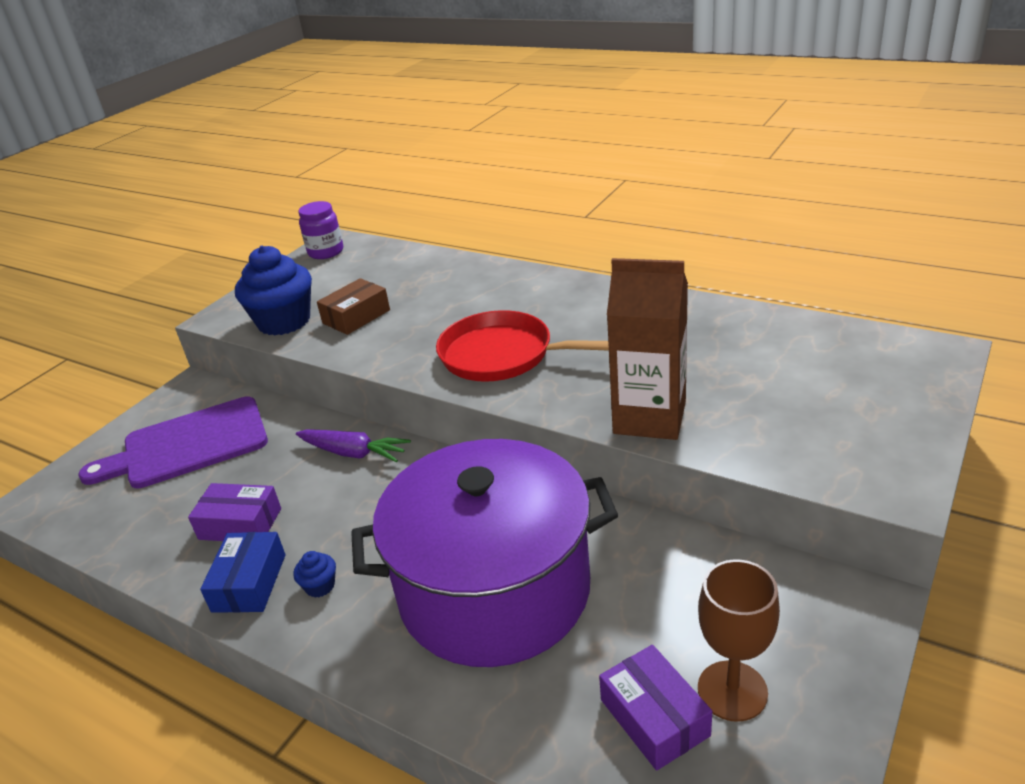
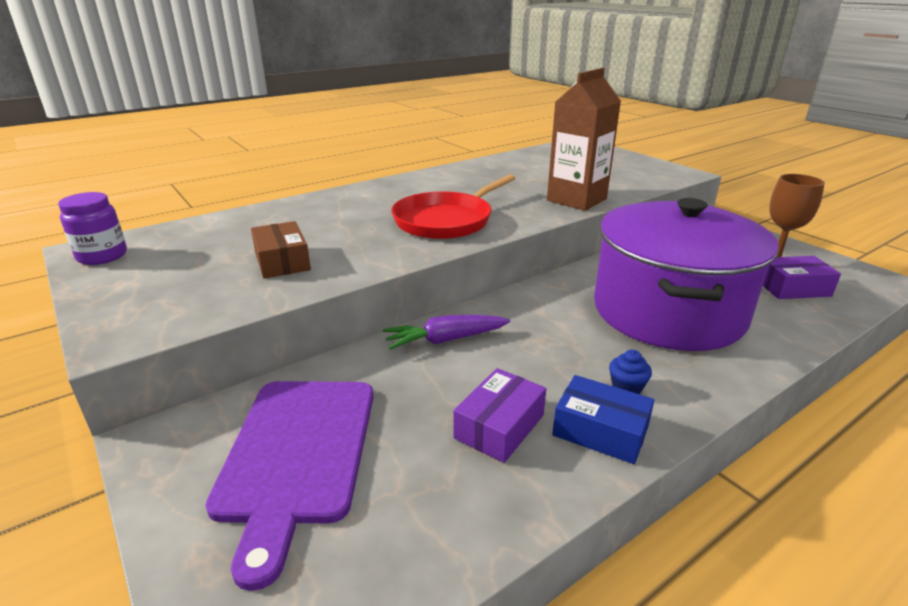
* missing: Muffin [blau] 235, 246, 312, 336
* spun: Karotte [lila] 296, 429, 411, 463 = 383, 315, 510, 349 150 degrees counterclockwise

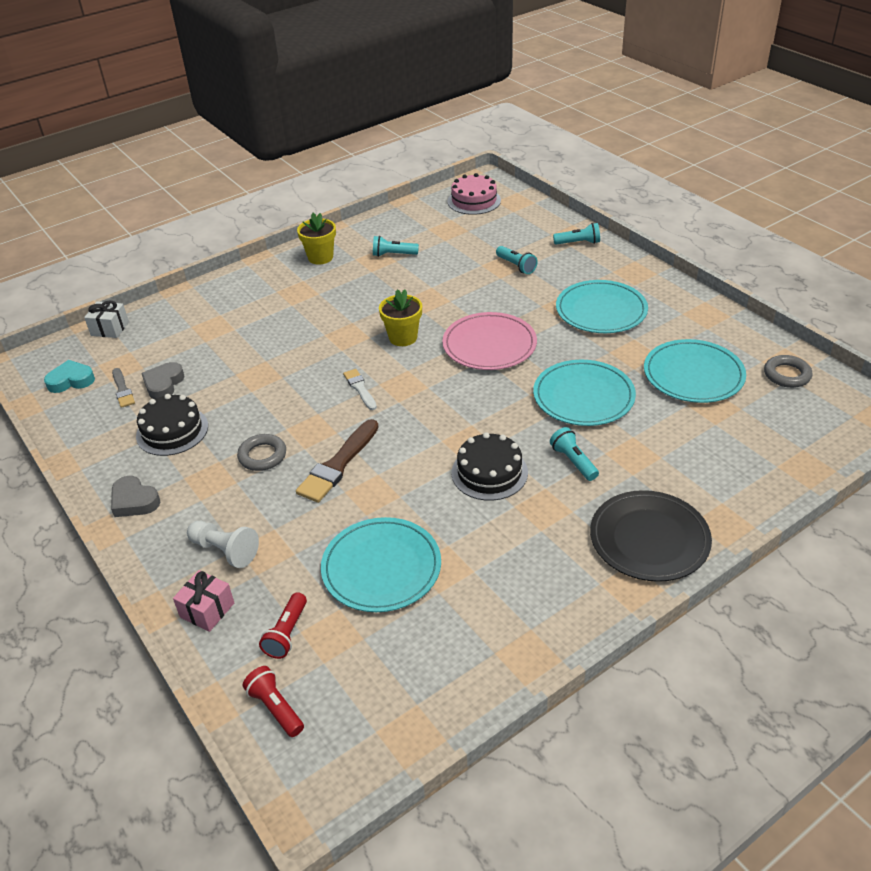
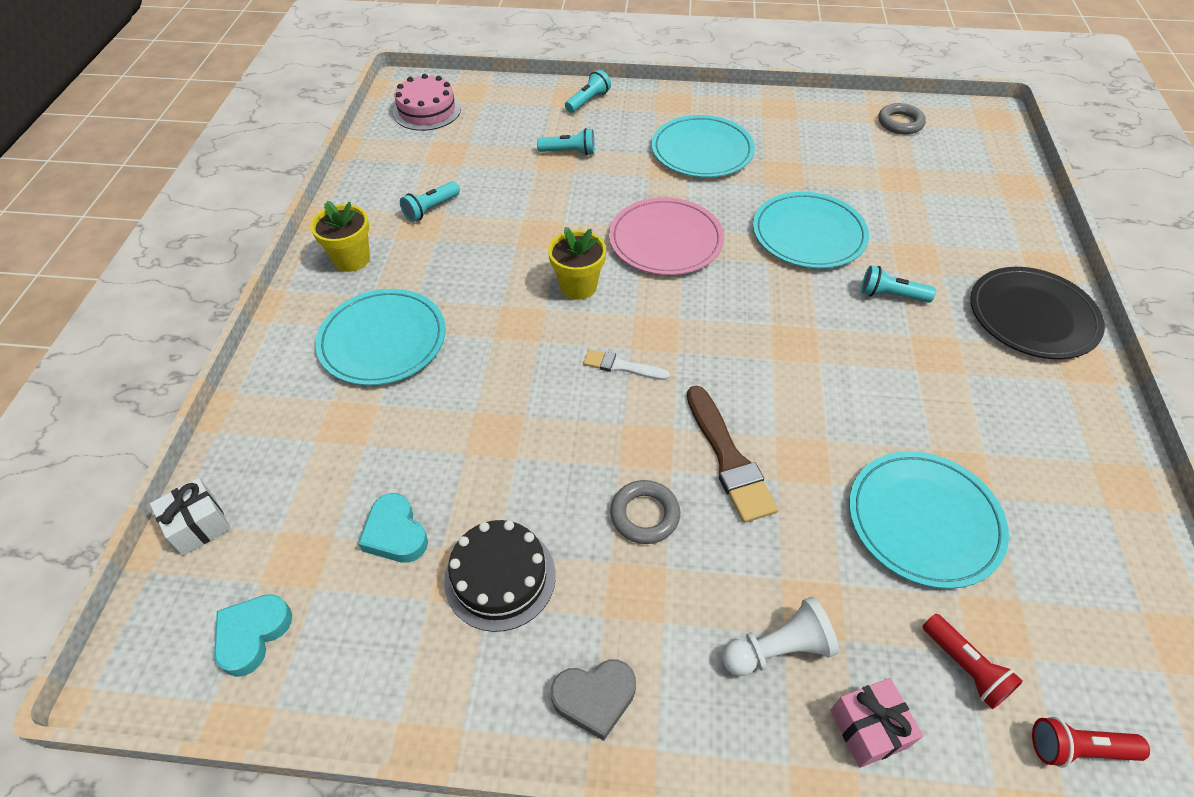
* missing: Pinsel [grau] 112, 368, 135, 408
* colour: Herz [grau] 141, 362, 185, 399 to Herz [türkis] 358, 493, 428, 563
* missing: Kuchen [schwarz] 452, 432, 528, 501
* relocated: Teller [türkis] 644, 339, 746, 403 to 315, 289, 446, 386

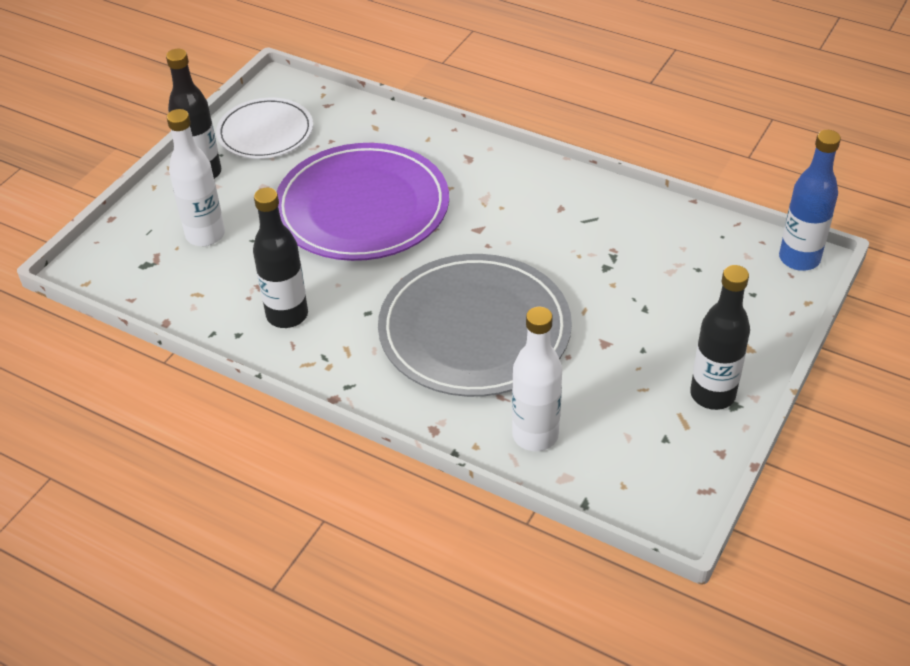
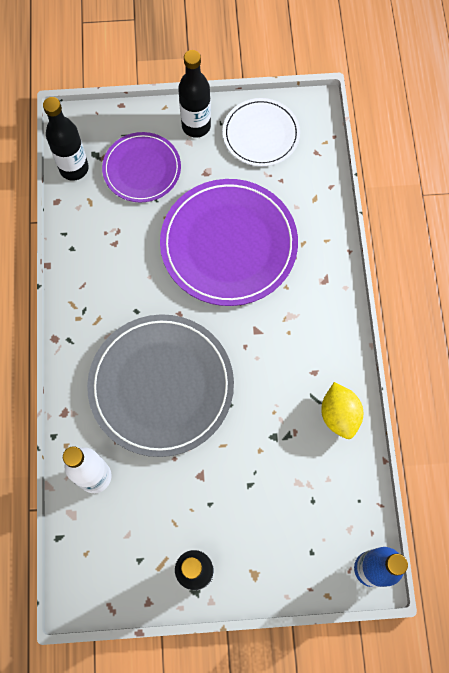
* exchanged: Flasche [weiß] 167, 109, 225, 246 to Teller [lila] 102, 132, 181, 203
* relocated: Flasche [schwarz] 253, 188, 308, 328 to 43, 97, 89, 181
* appeared: Zitrone [gelb] 321, 382, 363, 439

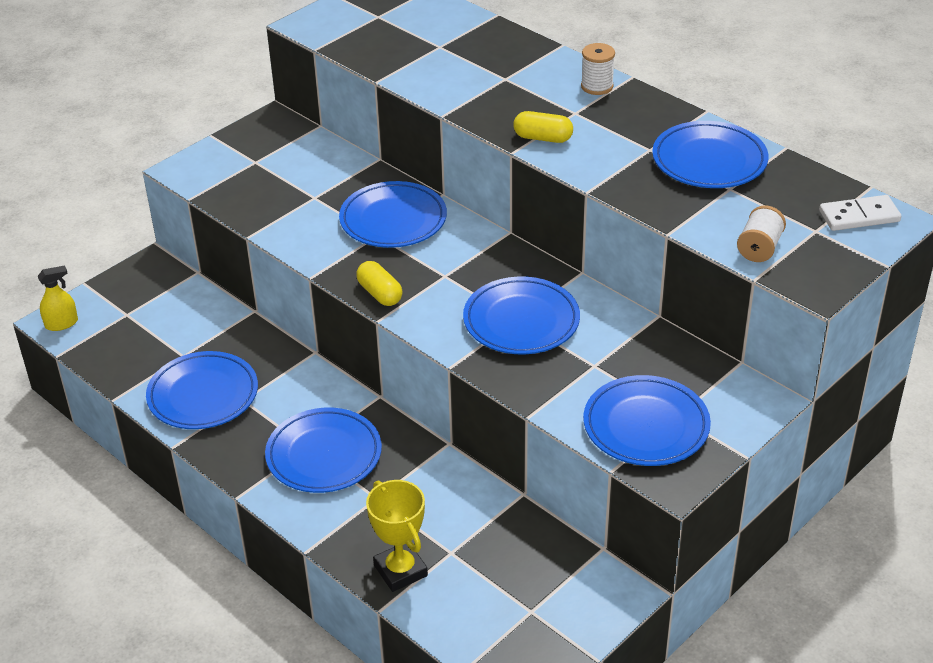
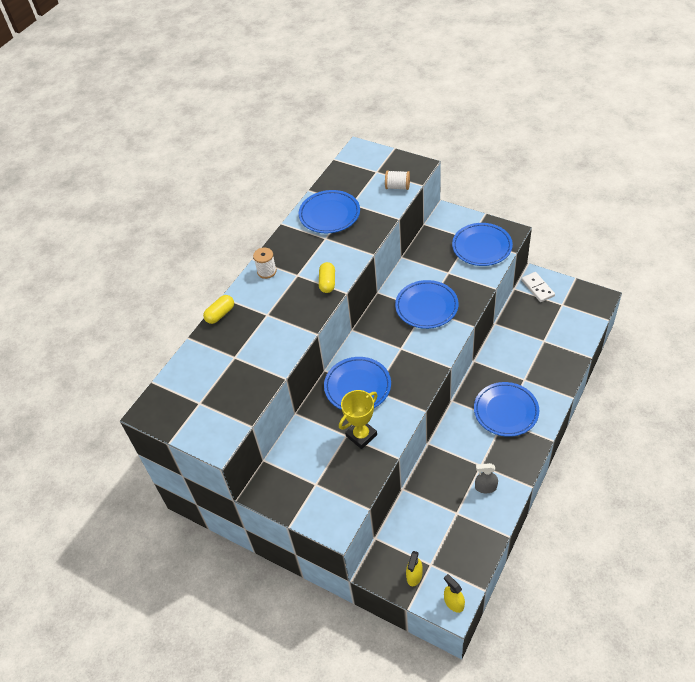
* exchanged: Teller [blau] 146, 351, 258, 429 to Sprühflasche [grau] 475, 463, 498, 493
* relocated: Kapsel [gelb] 356, 261, 402, 306 to 203, 295, 234, 324
* relocated: Pokal [gelb] 366, 480, 428, 592 to 339, 390, 378, 449
* relocated: Dominostein [weiß] 819, 195, 901, 231 to 521, 272, 555, 302
* appeared: Sprühflasche [gelb] 406, 551, 423, 586

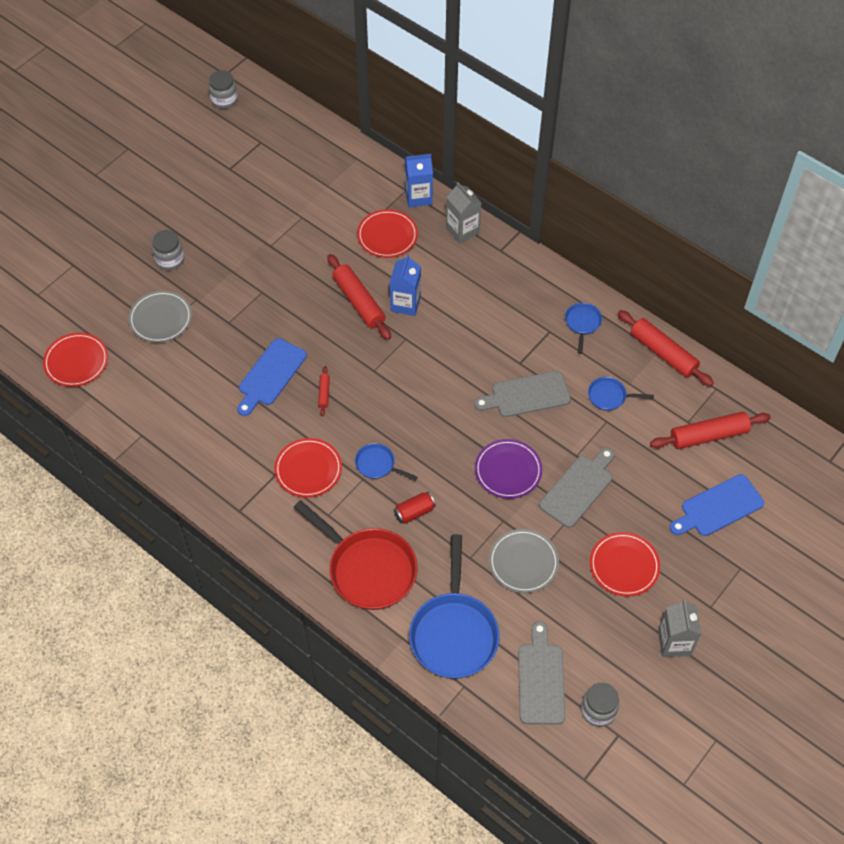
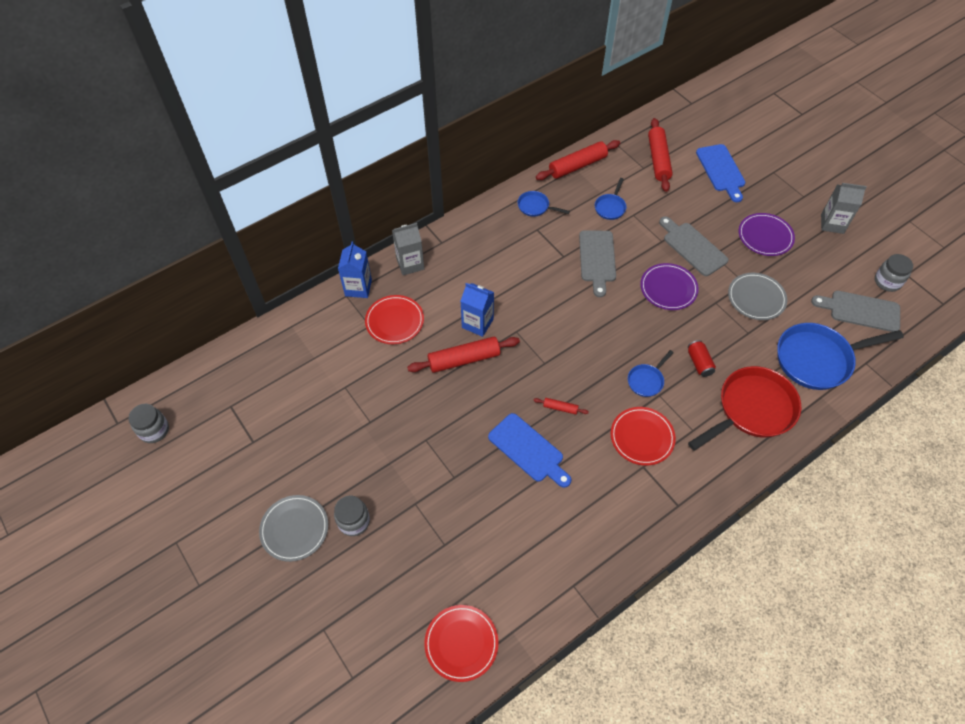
* relocated: Teller [grau] 128, 291, 192, 343 to 259, 495, 328, 562
* spun: Pfanne [blau] 409, 534, 500, 679 = 777, 323, 904, 390 150 degrees clockwise
* colour: Teller [rot] 590, 532, 660, 597 to Teller [lila] 739, 213, 795, 256

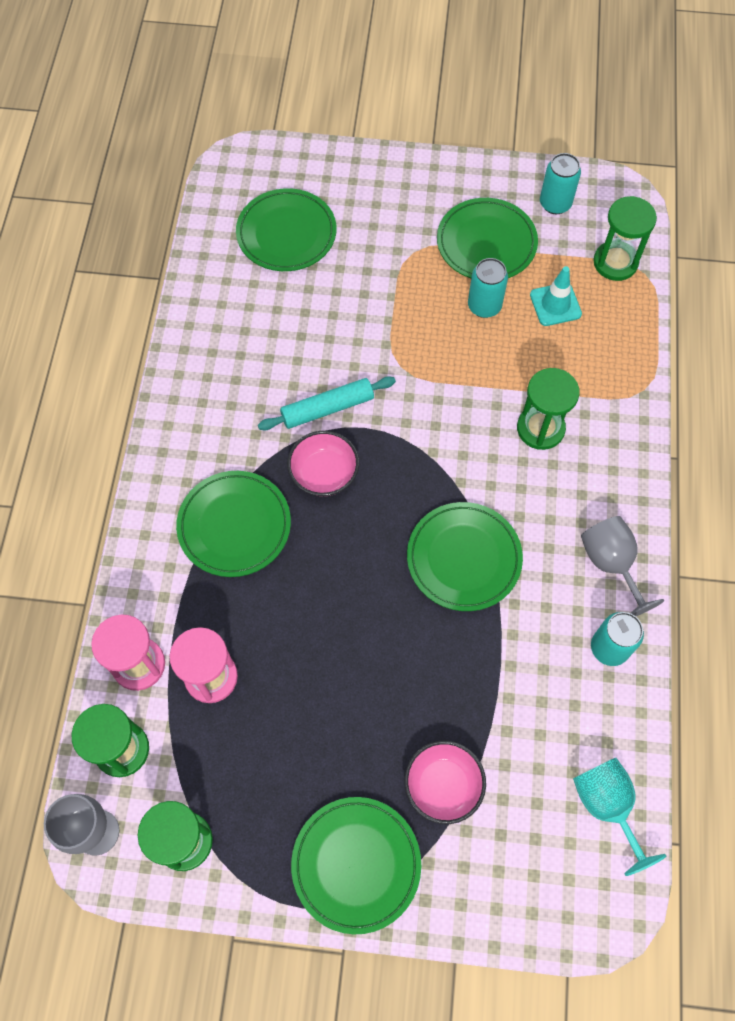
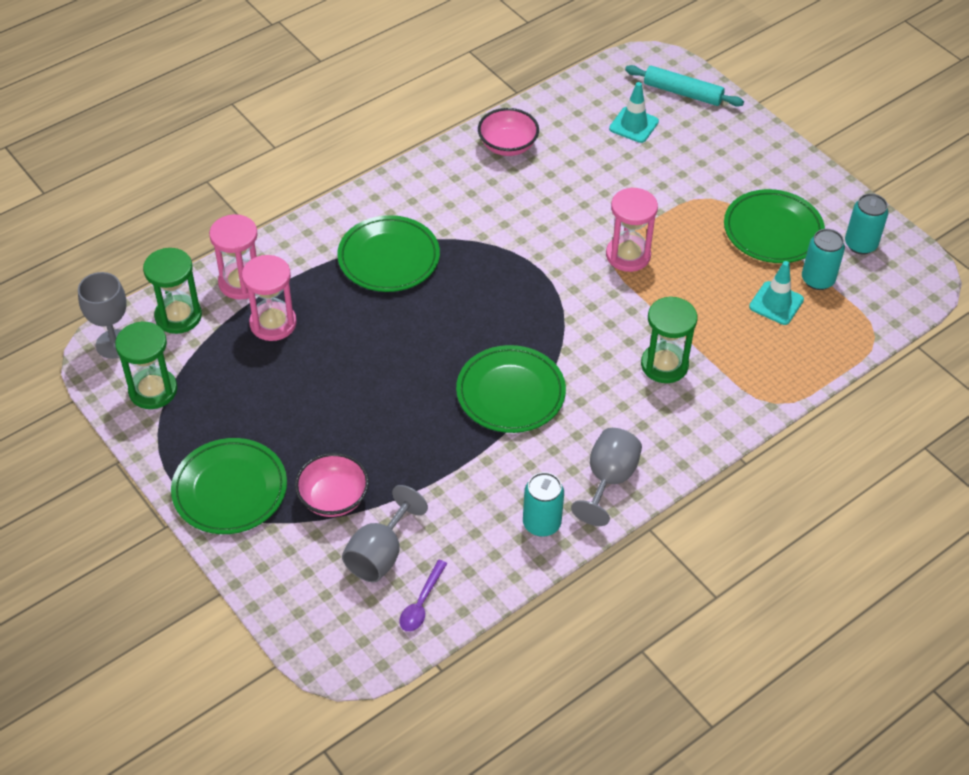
* exchanged: Teller [grün] 236, 188, 336, 271 to Leitkegel [türkis] 609, 82, 659, 143
* relocated: Nudelholz [türkis] 258, 376, 396, 430 to 625, 65, 744, 107
* relocated: Schüssel [rosa] 287, 431, 359, 496 to 478, 108, 539, 156
* relocated: Dose [türkis] 468, 258, 508, 318 to 802, 229, 845, 290
* exchanged: Kelch [türkis] 573, 758, 666, 876 to Löffel [lila] 399, 560, 447, 632
* missing: Sanduhr [grün] 593, 196, 657, 281
* appeared: Kelch [grau] 342, 485, 428, 582
* appeared: Sanduhr [rosa] 606, 187, 658, 272

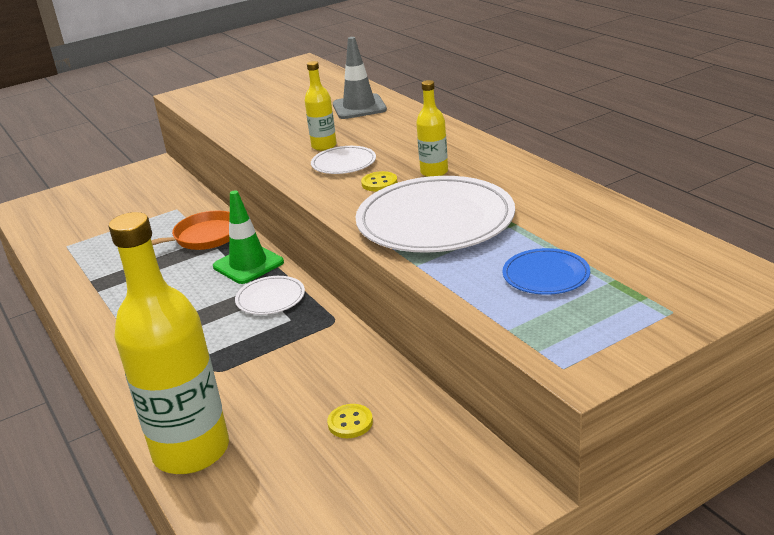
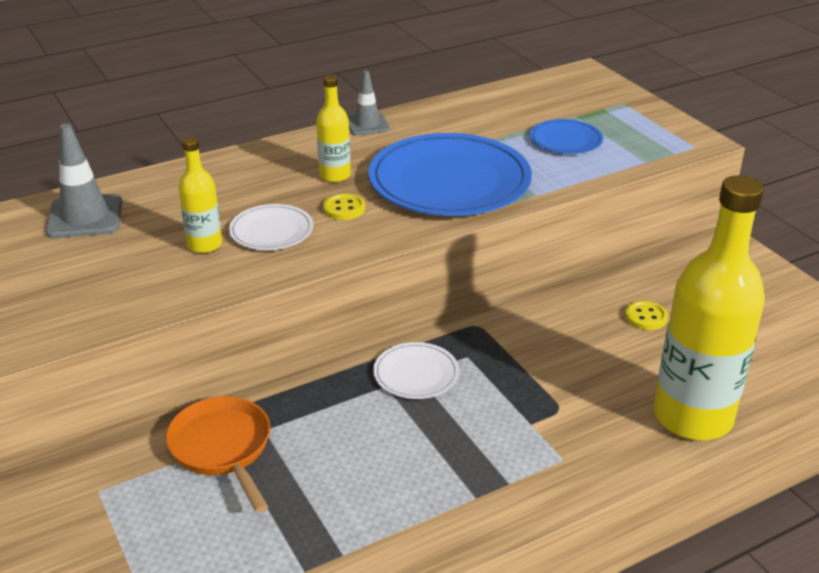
* missing: Leitkegel [grün] 213, 190, 284, 284
* colour: Teller [weiß] 356, 176, 515, 253 to Teller [blau] 369, 133, 532, 216
* appeared: Leitkegel [grau] 348, 71, 390, 136

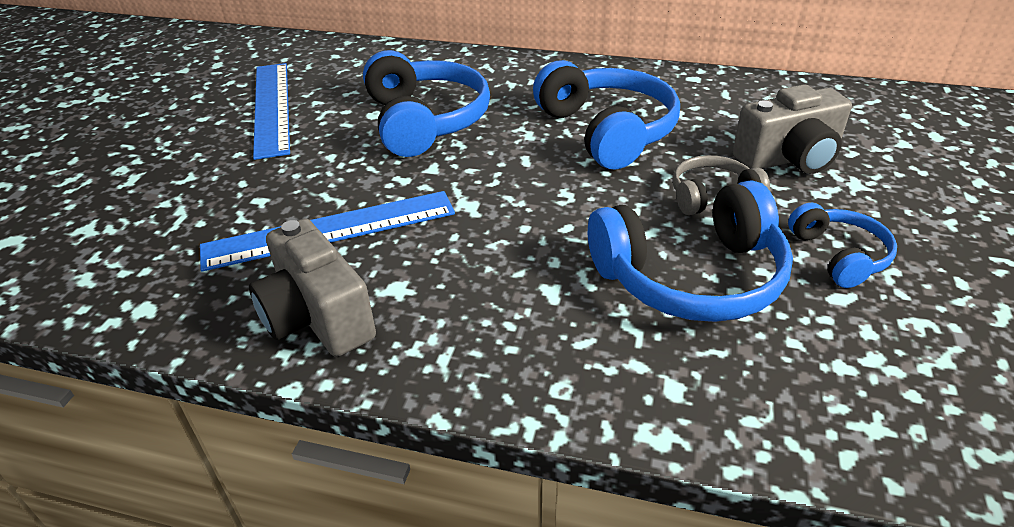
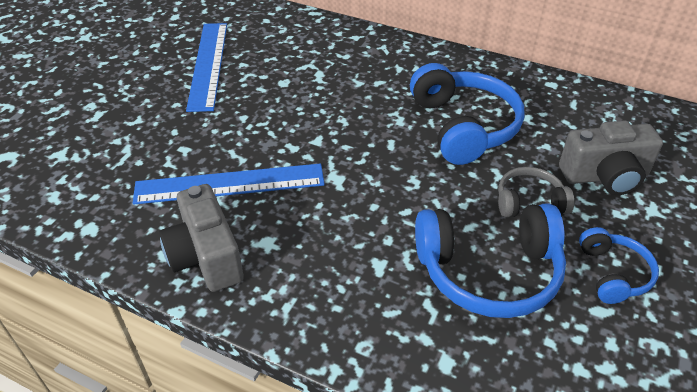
* missing: Kopfhörer [blau] 363, 50, 490, 157

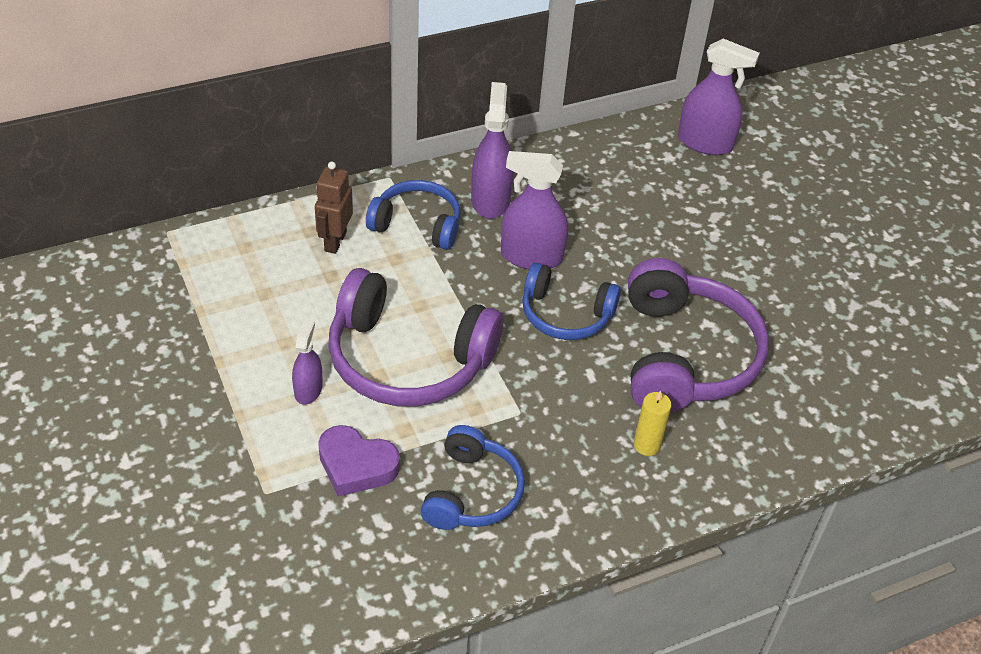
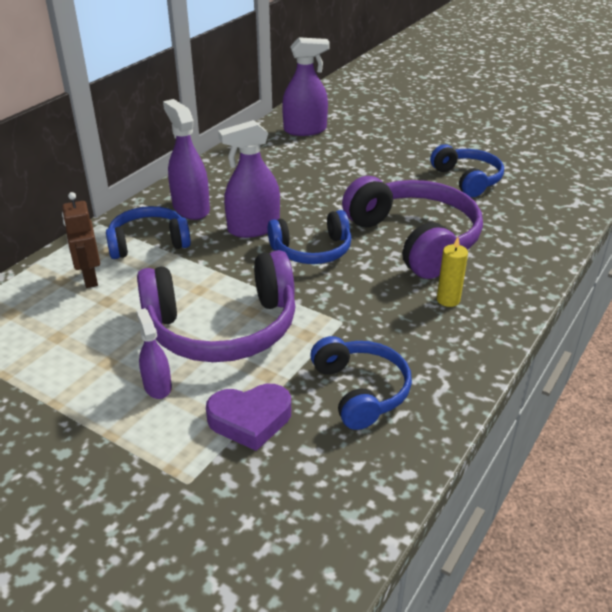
* appeared: Kopfhörer [blau] 430, 144, 504, 197

